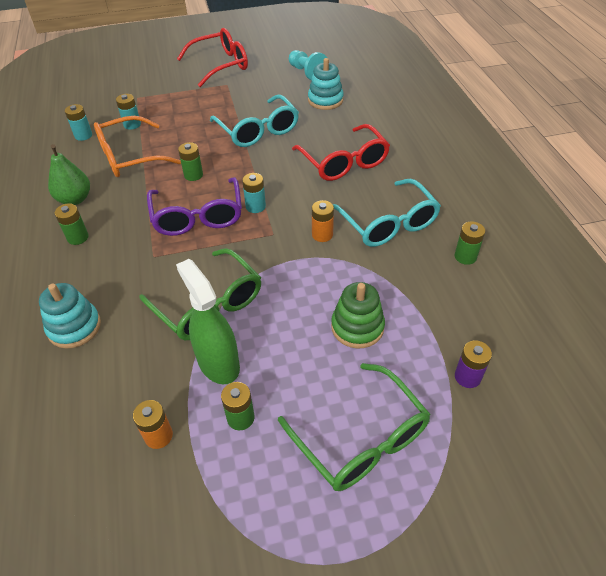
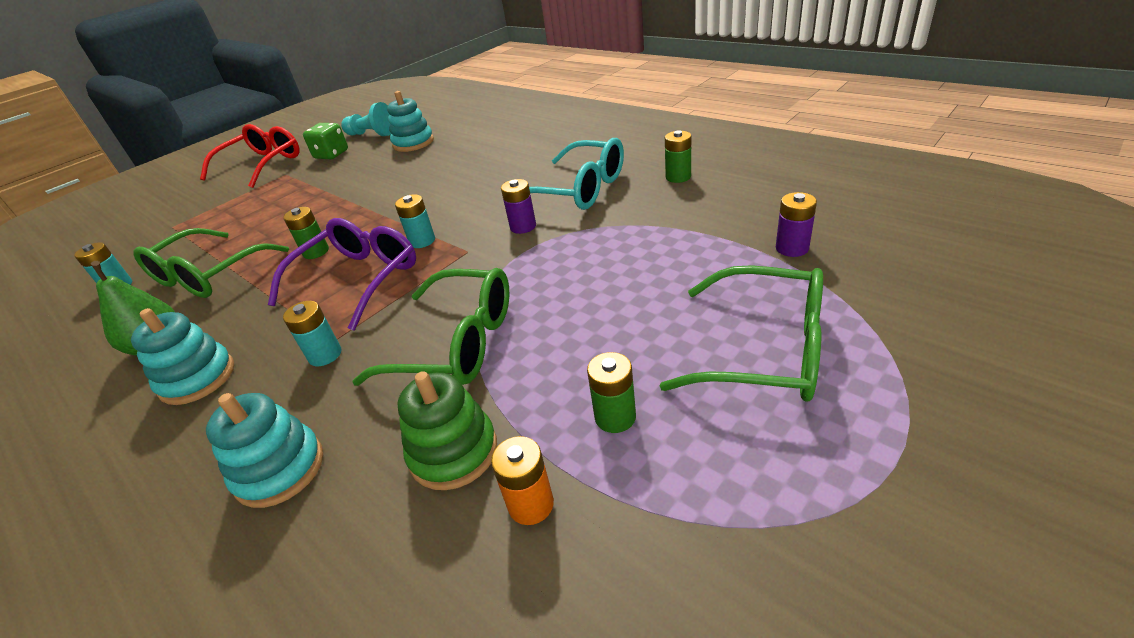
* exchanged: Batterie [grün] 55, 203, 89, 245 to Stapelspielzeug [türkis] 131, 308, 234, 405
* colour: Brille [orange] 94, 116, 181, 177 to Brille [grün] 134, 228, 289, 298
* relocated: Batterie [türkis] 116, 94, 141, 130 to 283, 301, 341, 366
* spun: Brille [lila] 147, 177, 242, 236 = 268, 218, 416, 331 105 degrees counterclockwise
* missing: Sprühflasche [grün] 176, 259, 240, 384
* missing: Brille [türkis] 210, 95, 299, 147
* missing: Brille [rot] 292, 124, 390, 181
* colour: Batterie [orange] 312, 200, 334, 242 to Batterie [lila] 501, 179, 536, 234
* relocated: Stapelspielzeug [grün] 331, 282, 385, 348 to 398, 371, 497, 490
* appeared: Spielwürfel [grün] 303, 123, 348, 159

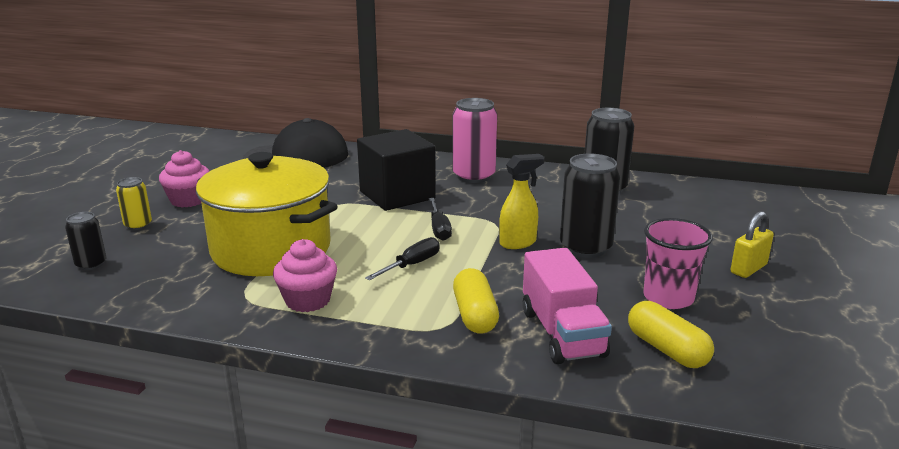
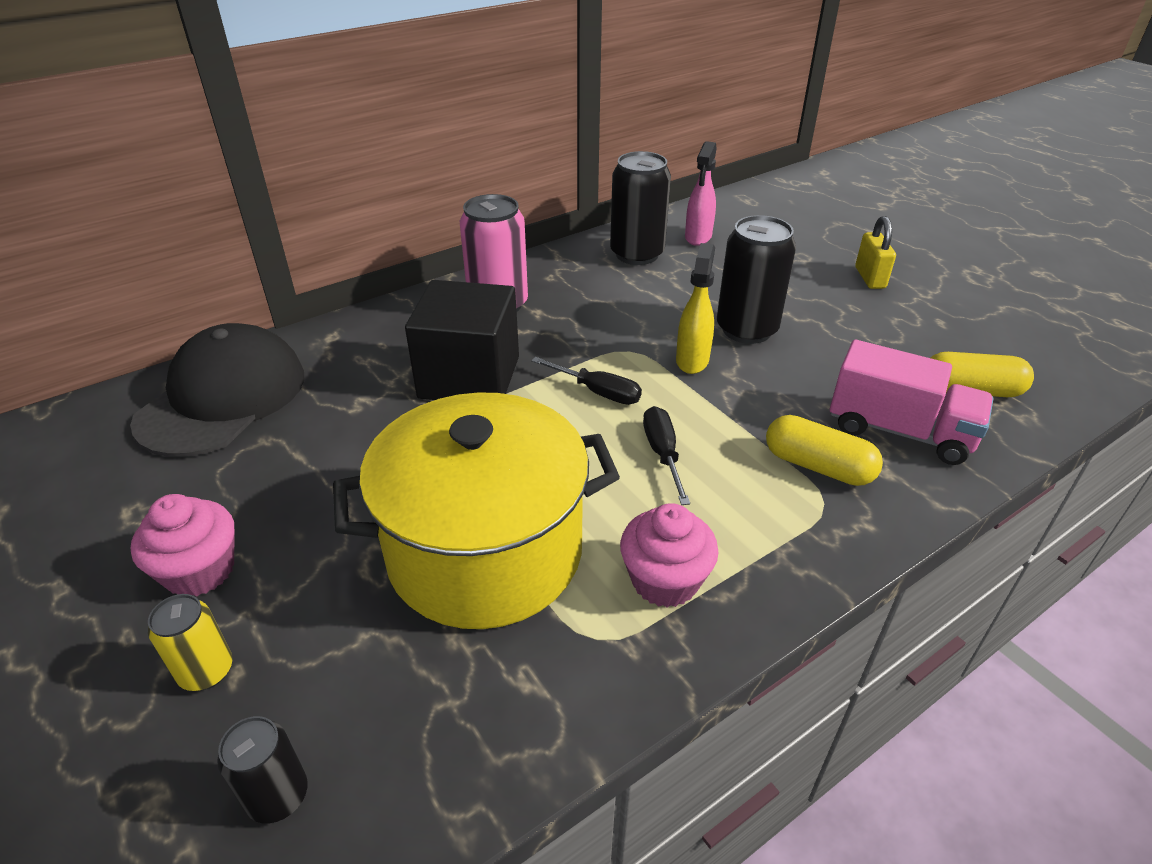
* missing: Becher [rosa] 643, 218, 713, 309
* appeared: Sprühflasche [rosa] 685, 141, 717, 246

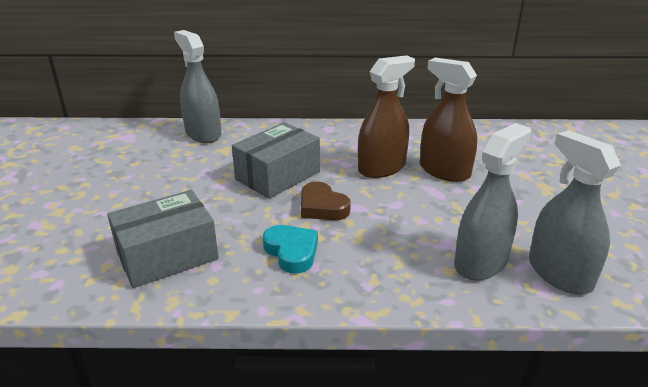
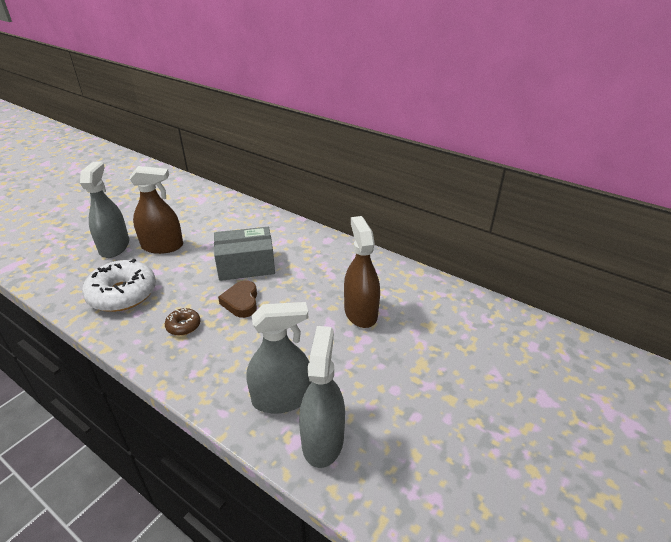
* exchanged: Schachtel [grau] 107, 190, 219, 288 to Donut [weiß] 82, 259, 156, 312
* relocated: Sprühflasche [grau] 174, 30, 221, 143 to 80, 162, 129, 258
* exchanged: Herz [türkis] 263, 225, 318, 274 to Donut [braun] 165, 308, 200, 336
* relocated: Sprühflasche [braun] 358, 55, 415, 178 to 129, 166, 183, 254

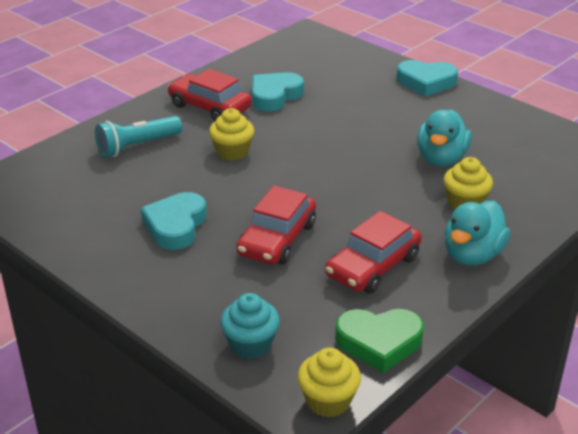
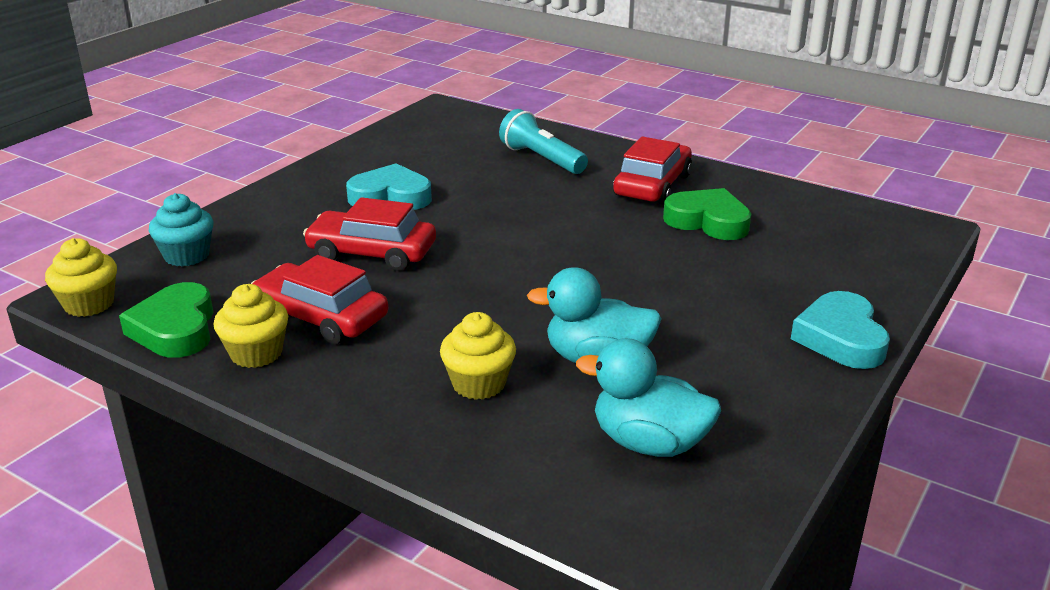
* relocated: Muffin [gelb] 209, 108, 254, 161 to 214, 284, 288, 368
* colour: Herz [türkis] 252, 72, 304, 111 to Herz [grün] 663, 188, 751, 240
* relocated: Ente [türkis] 445, 201, 511, 266 to 576, 338, 721, 457

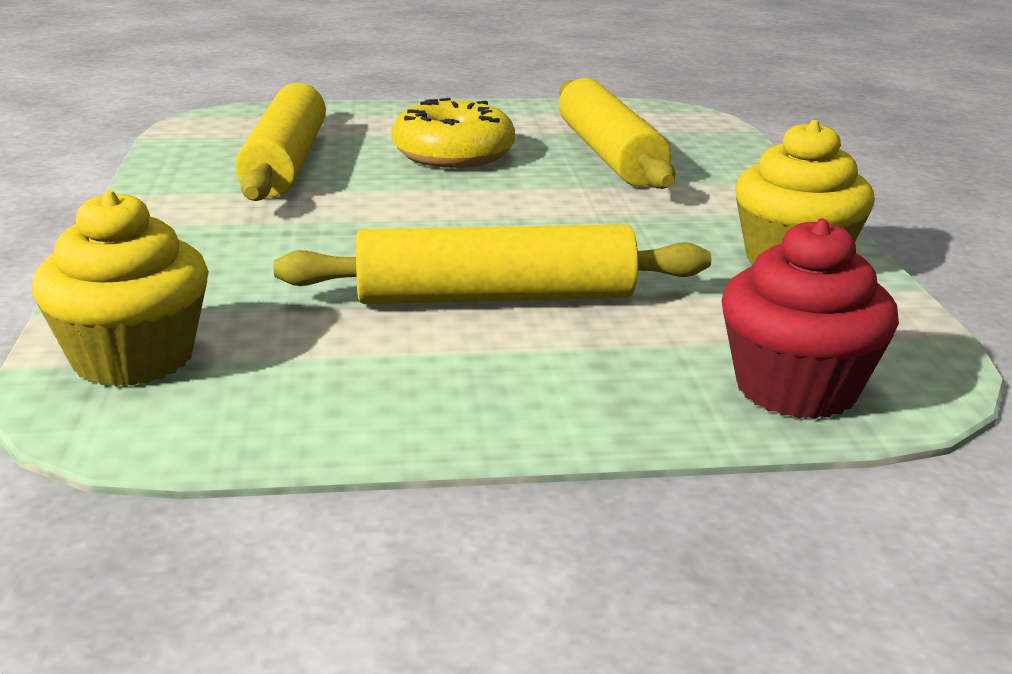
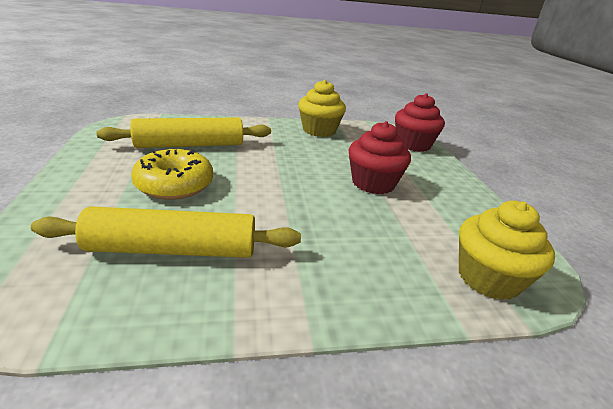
* exchanged: Nudelholz [gelb] 274, 224, 711, 304 to Muffin [rot] 348, 121, 411, 194

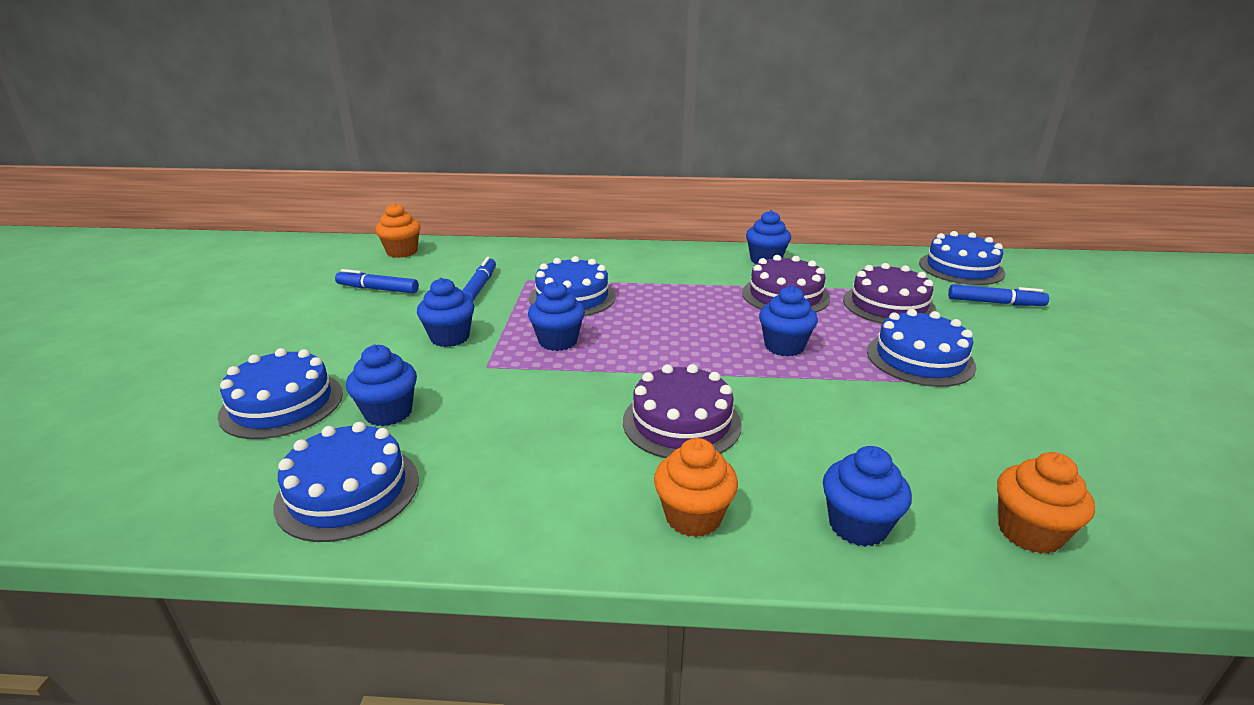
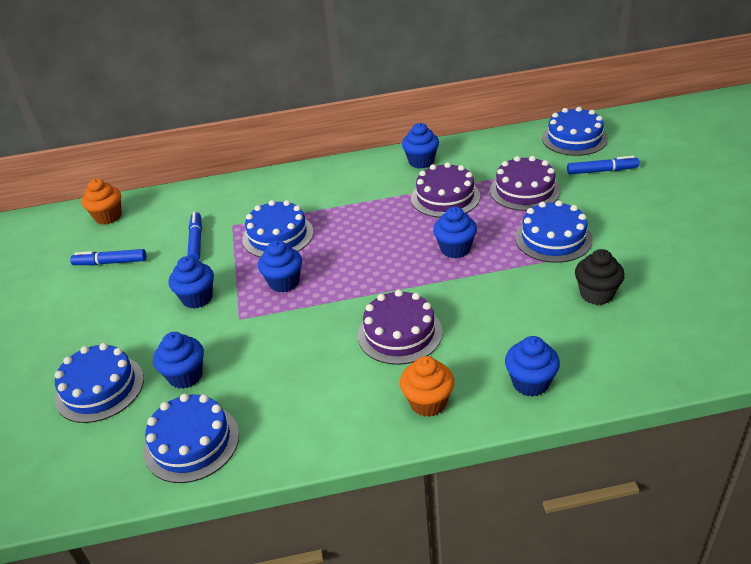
* missing: Muffin [orange] 997, 452, 1095, 554
* appeared: Muffin [schwarz] 575, 249, 625, 305

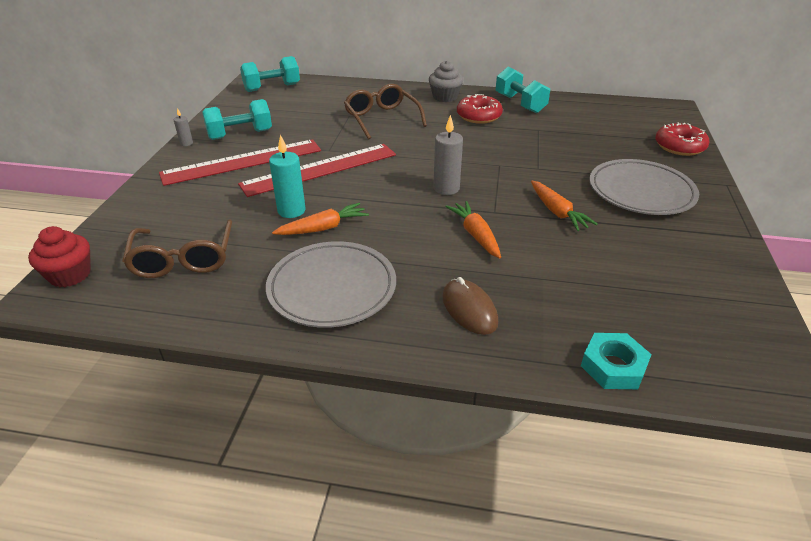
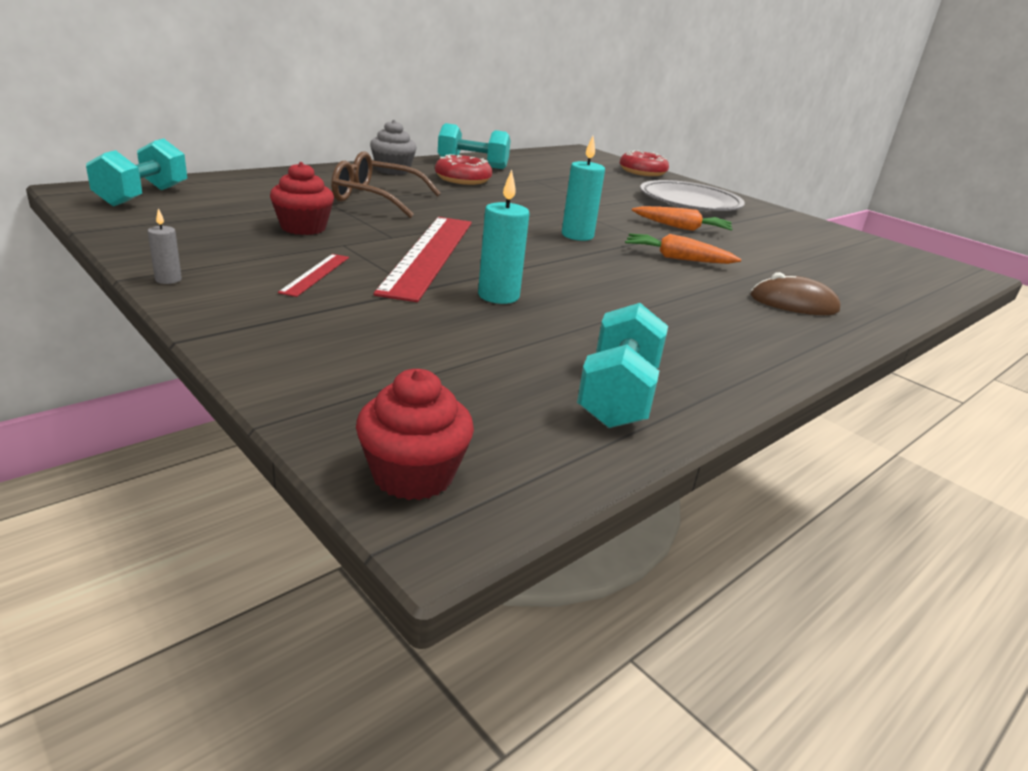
* missing: Brille [braun] 122, 219, 232, 278
* size: Lineal [rot] 159, 139, 321, 186 = 278, 254, 349, 297 x0.44
* relocated: Hantel [türkis] 202, 99, 272, 140 to 577, 303, 668, 428
* missing: Teller [grau] 266, 241, 396, 328
* missing: Karotte [orange] 272, 203, 369, 235
* colour: Kerze [grau] 433, 115, 463, 195 to Kerze [türkis] 562, 136, 605, 241
* missing: Sechskantmutter [türkis] 581, 333, 652, 389
* appeared: Muffin [rot] 270, 162, 334, 235

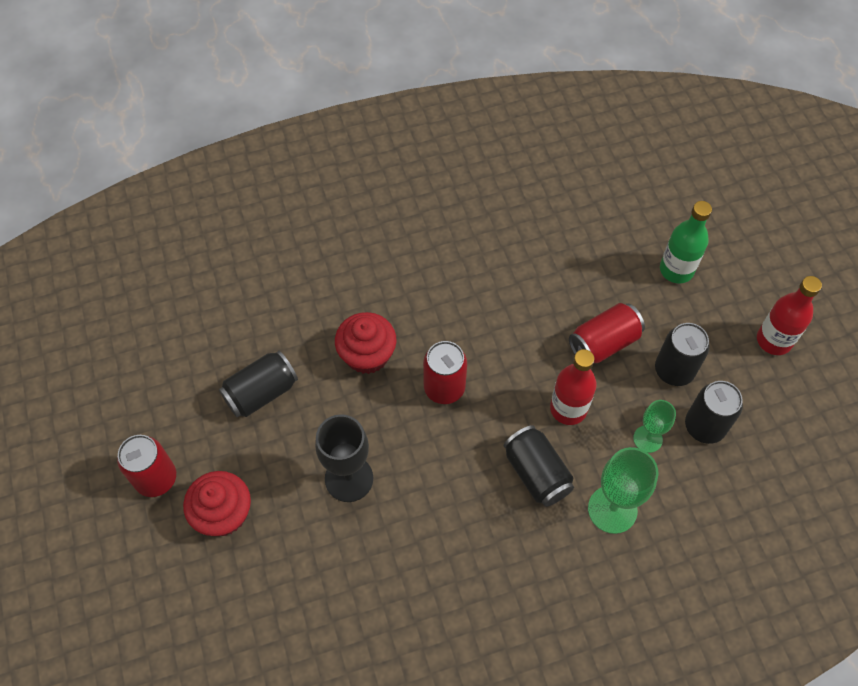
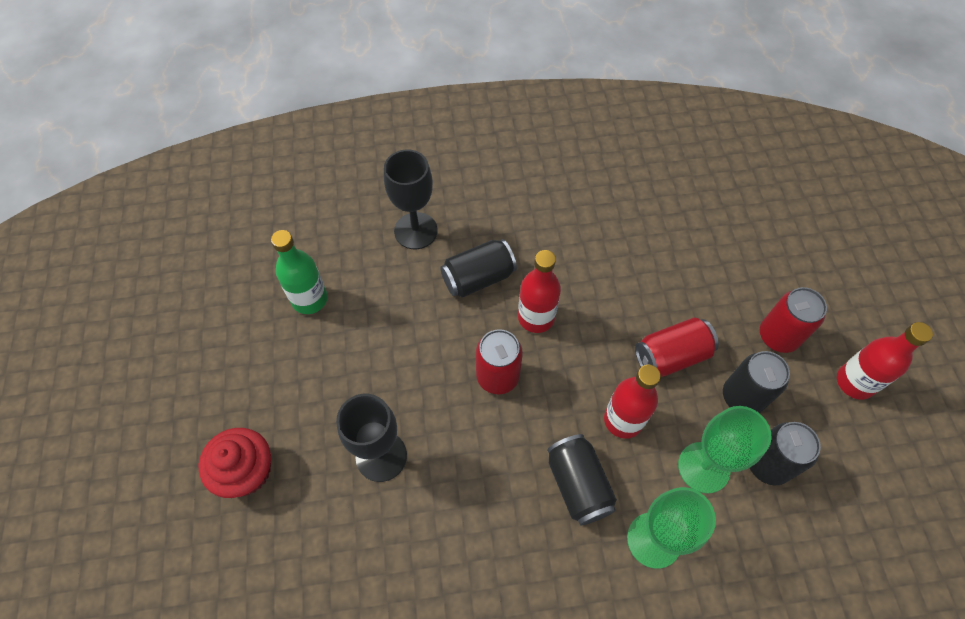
* relocated: Dose [rot] 117, 435, 176, 497 to 760, 287, 827, 353
* relocated: Dose [schwarz] 219, 351, 298, 417 to 440, 239, 517, 297
* missing: Muffin [rot] 335, 312, 396, 374
* size: Kelch [grün] 633, 400, 676, 453 = 678, 406, 772, 493 x1.64
* relocated: Flasche [grün] 660, 201, 712, 283 to 271, 230, 328, 314
* appeared: Kelch [schwarz] 384, 149, 438, 249
* appeared: Flasche [rot] 518, 250, 561, 333

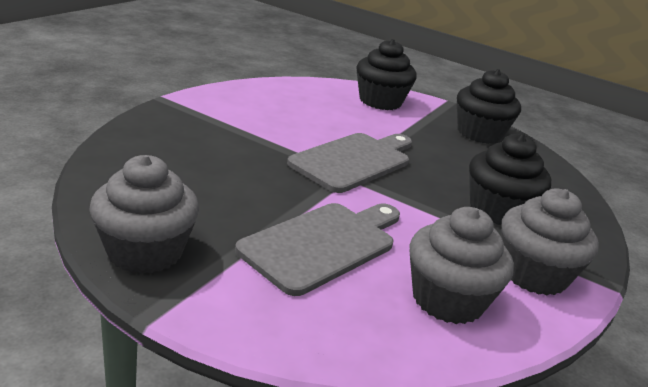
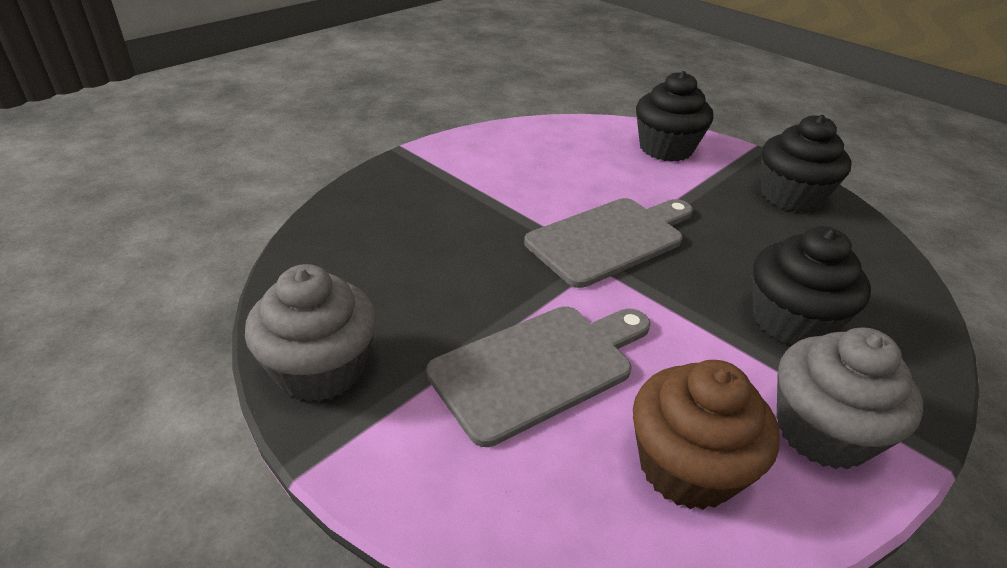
* colour: Muffin [grau] 409, 207, 514, 324 to Muffin [braun] 633, 360, 780, 510

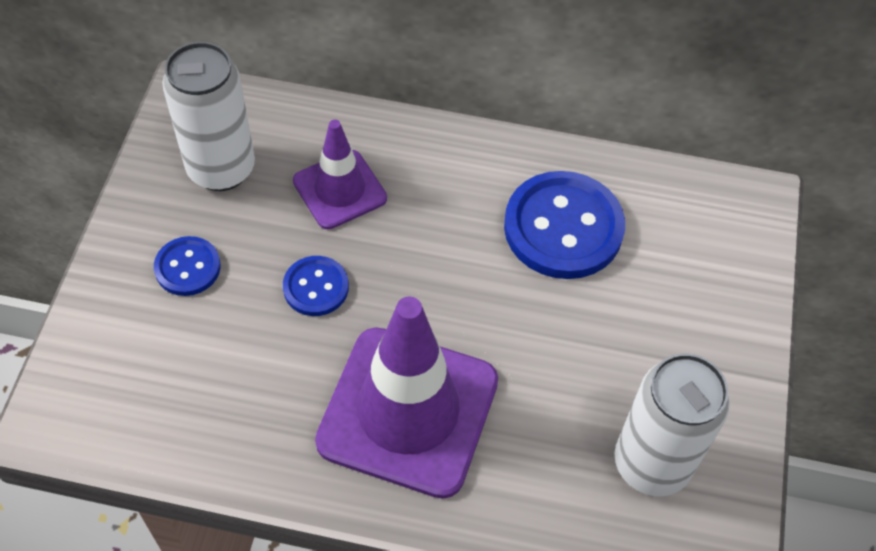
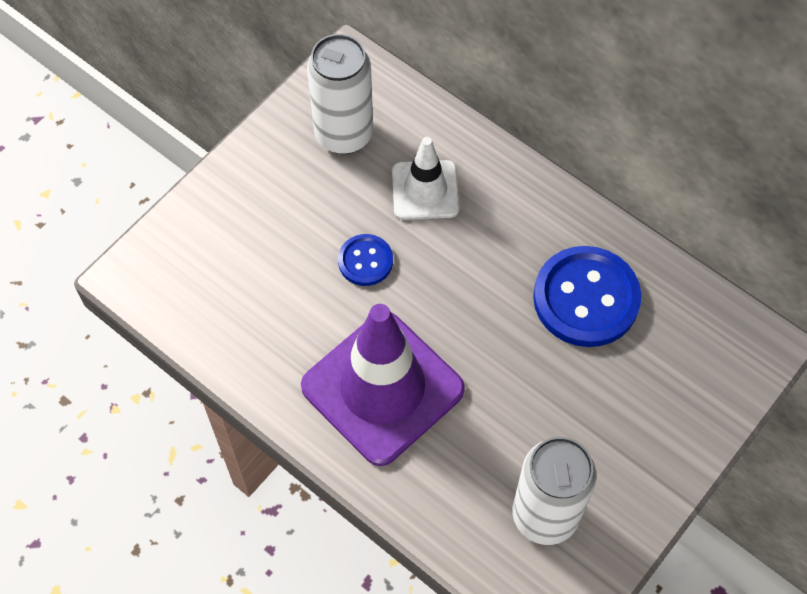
* missing: Knopf [blau] 154, 236, 221, 296
* colour: Leitkegel [lila] 293, 120, 387, 229 to Leitkegel [weiß] 392, 137, 459, 220

